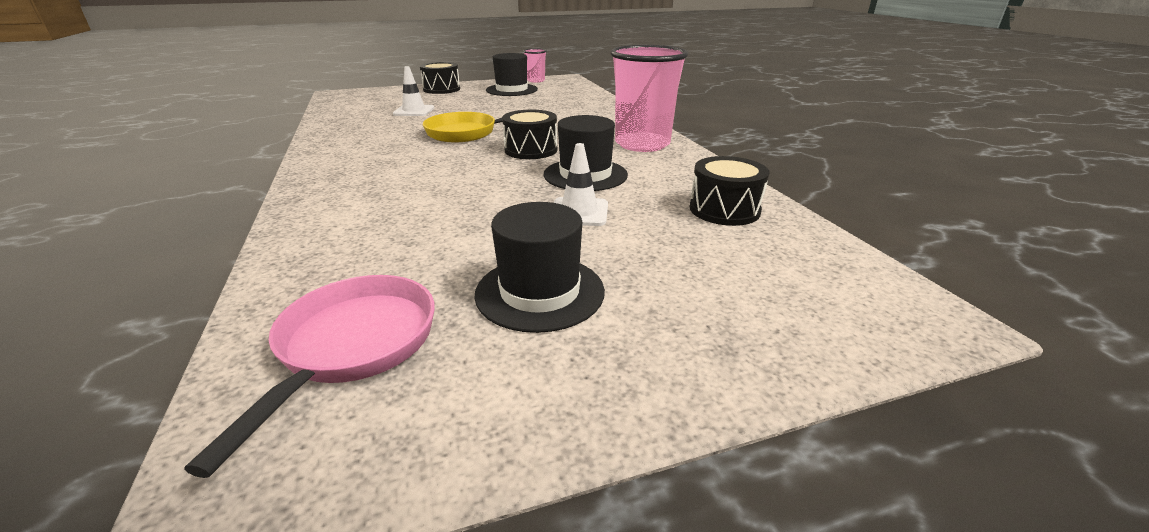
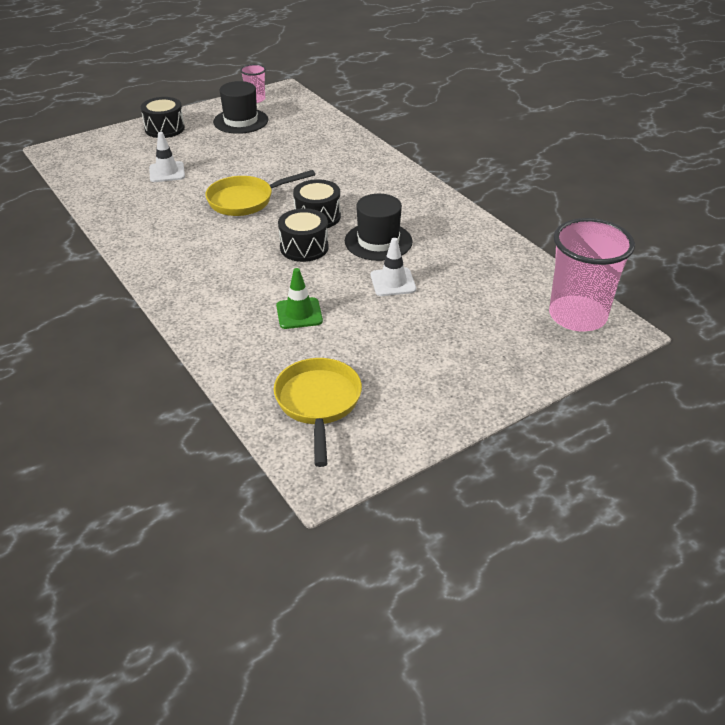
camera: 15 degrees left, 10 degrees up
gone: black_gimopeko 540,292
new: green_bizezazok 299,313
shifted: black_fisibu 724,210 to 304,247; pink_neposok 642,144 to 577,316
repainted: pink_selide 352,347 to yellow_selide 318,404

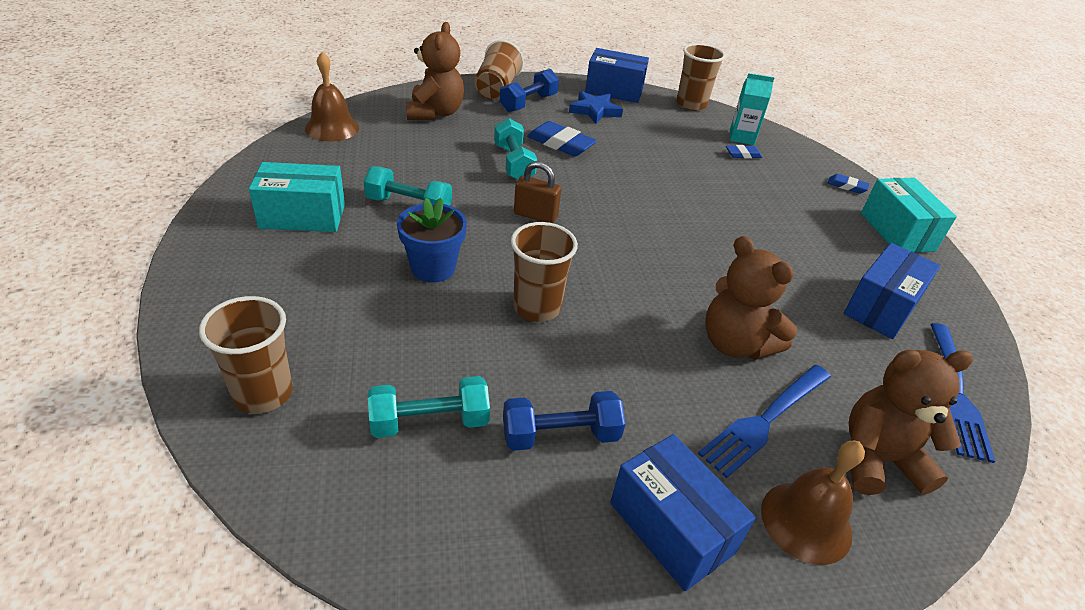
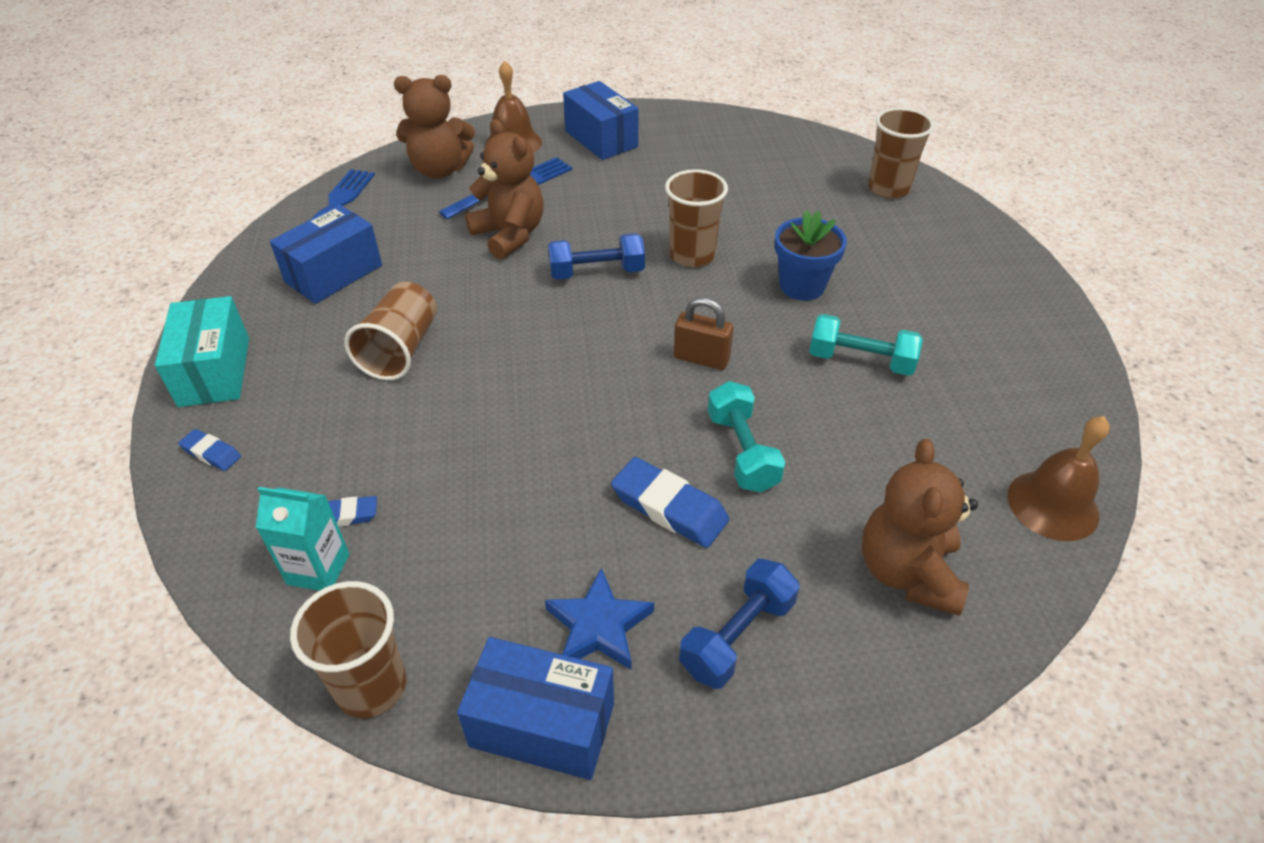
camera: 175 degrees left, 5 degrees up
gone: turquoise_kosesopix 302,216; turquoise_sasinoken 429,422
shifted: brown_neposok 496,88 to 400,350; blue_sasinoken 560,435 to 597,272

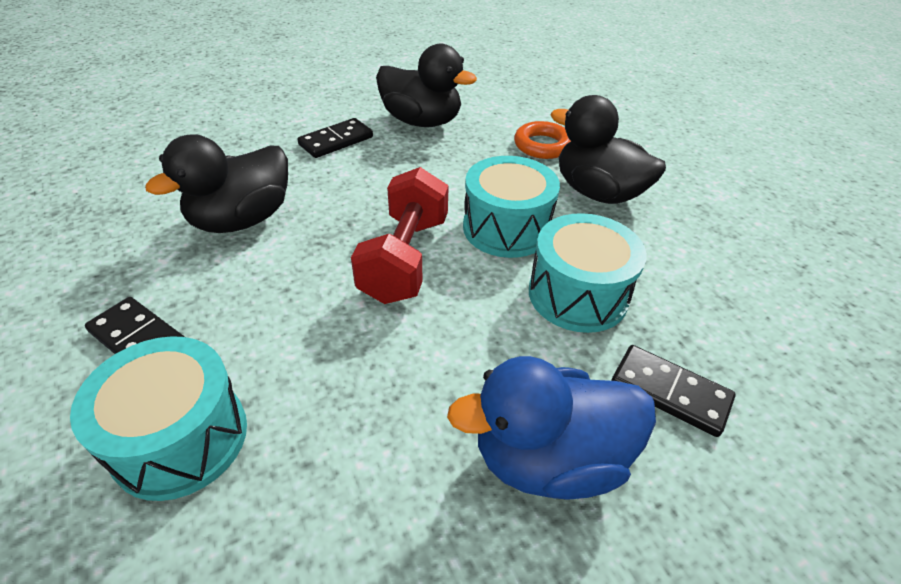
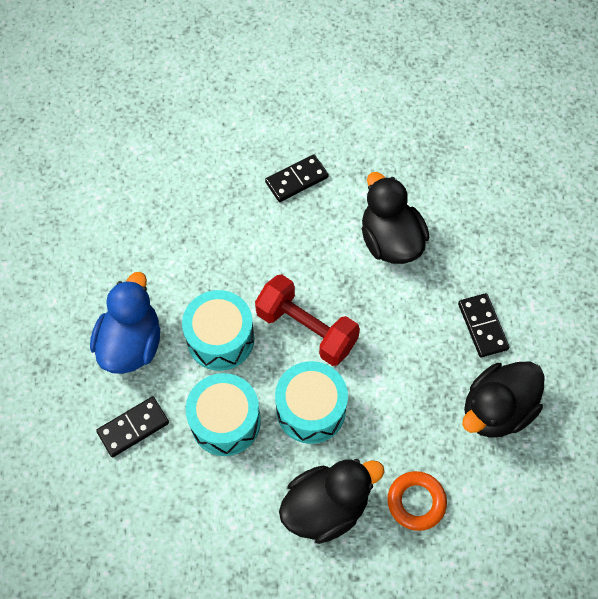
camera: 115 degrees right, 20 degrees up
shifted: turquoise_fisibu 180,438 to 220,339

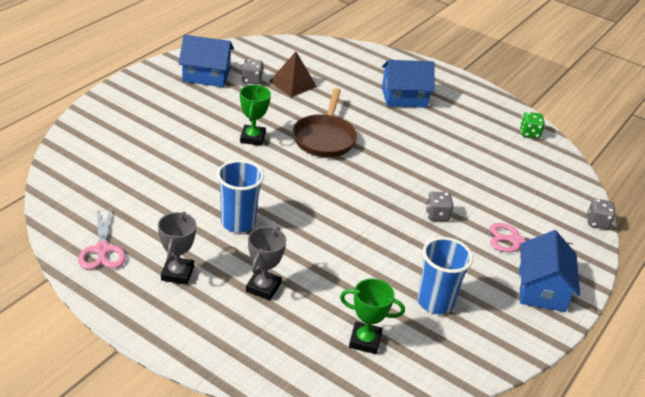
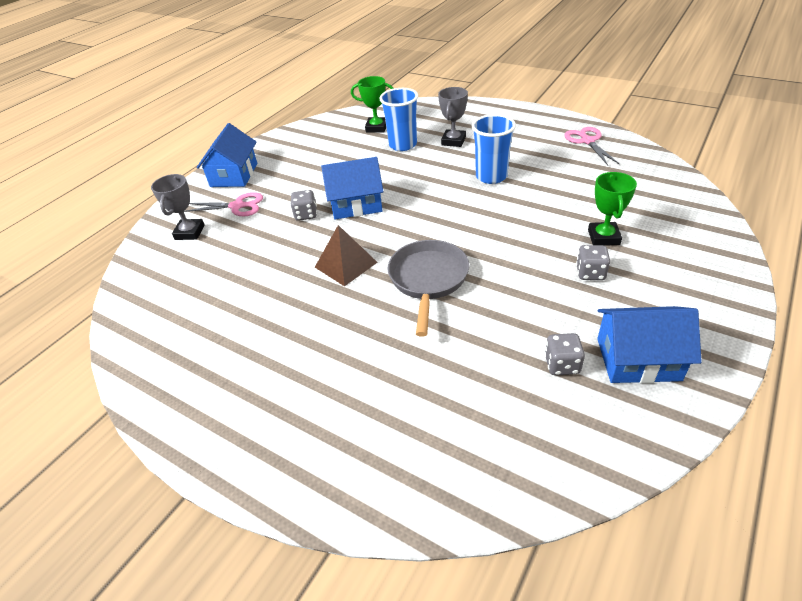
camera: 175 degrees left, 5 degrees up
gone: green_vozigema 529,133
shifted: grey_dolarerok 177,273 to 190,232; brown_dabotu 293,84 to 346,264; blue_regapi 404,97 to 356,204; blue_neposok 435,302 to 403,145; grey_vozigema 597,222 to 590,273; green_dolarerok 252,138 to 603,237
repainted: brown_selide 324,138 to grey_selide 428,280

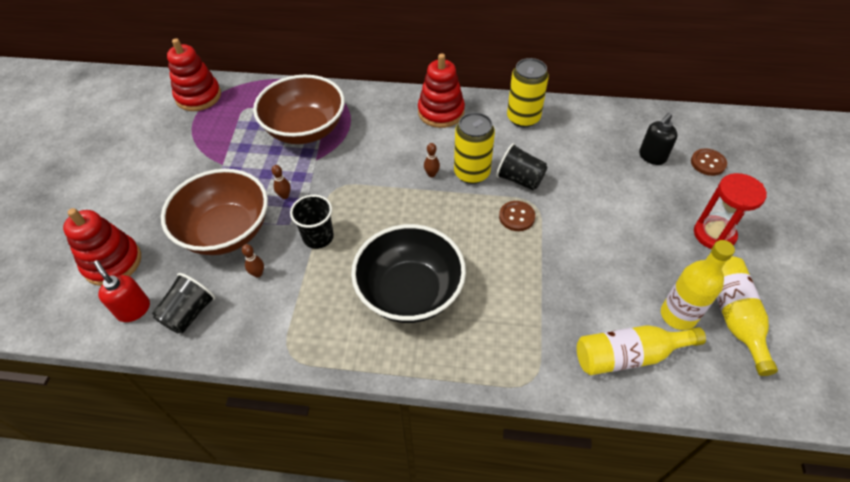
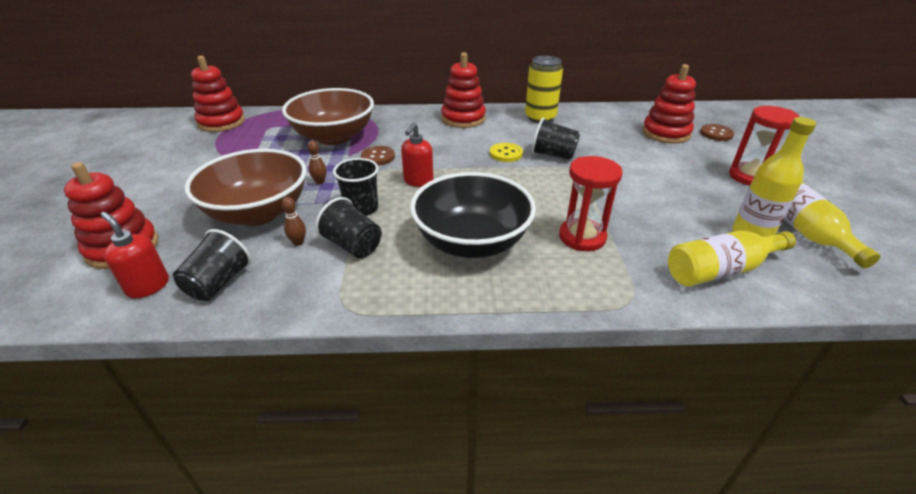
camera: 10 degrees left, 15 degrees down
gone: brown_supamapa 431,174
new: black_neposok 353,245; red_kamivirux 418,181; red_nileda 582,237
shifted: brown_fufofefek 516,217 to 378,157
swapped: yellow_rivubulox 471,173 to yellow_fufofefek 506,154; black_kamivirux 652,157 to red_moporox 666,133

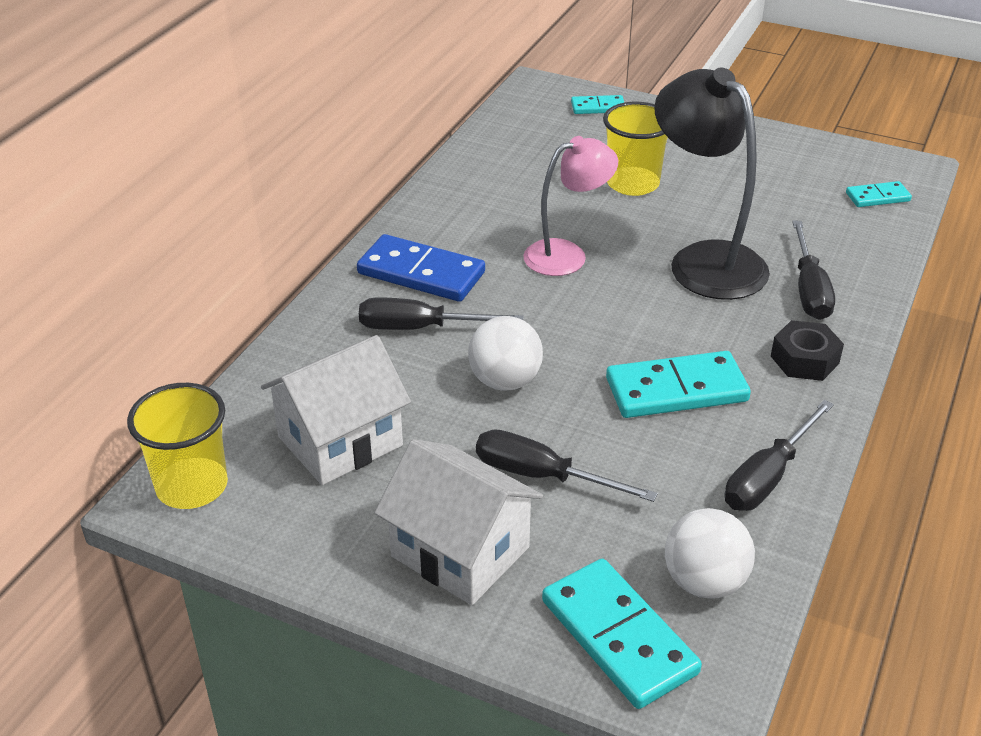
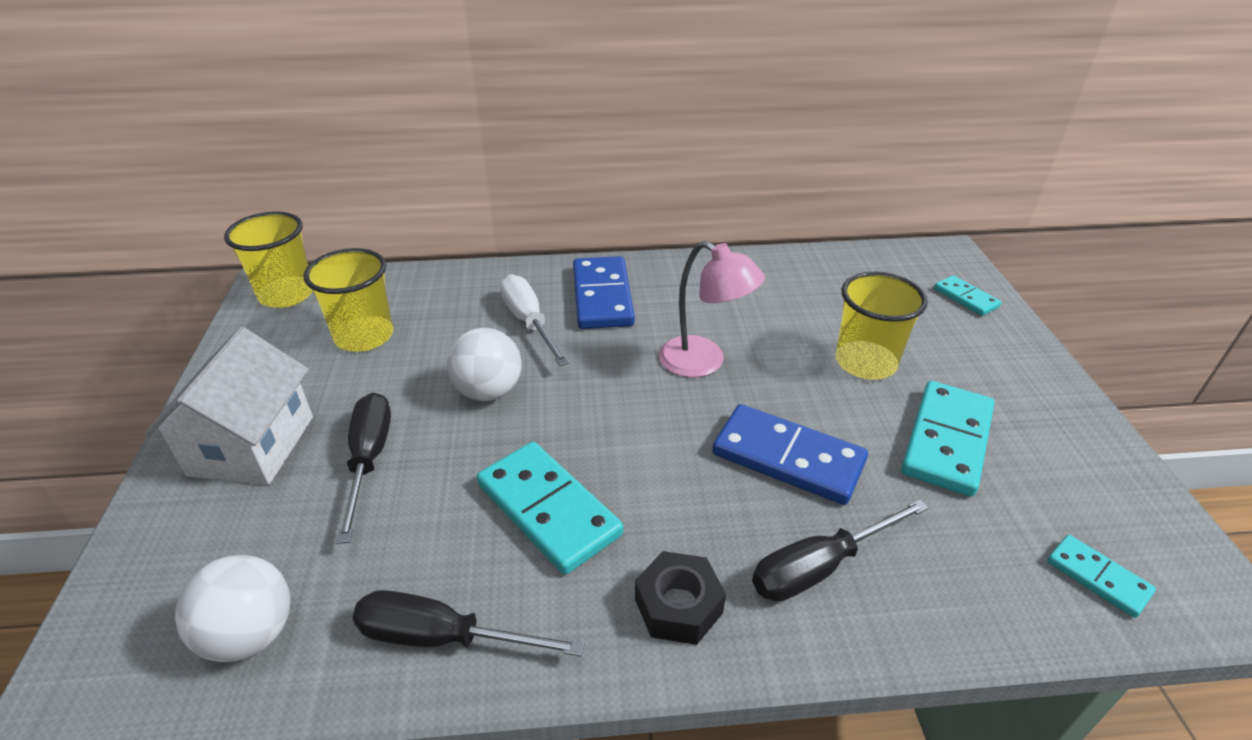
camera: 60 degrees right, 0 degrees up
shifted: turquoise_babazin 619,636 to 947,441
swapped: white_regapi 340,441 to yellow_neposok 364,336; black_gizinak 704,260 to blue_babazin 788,457
repainted: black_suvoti 420,328 to white_suvoti 529,322

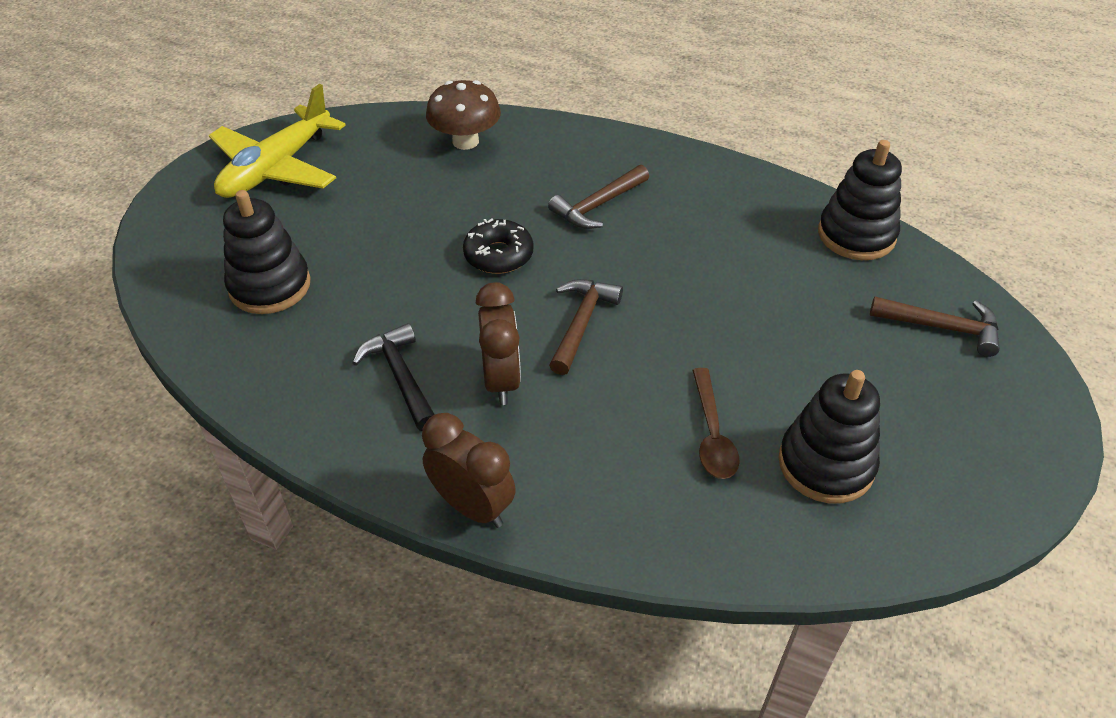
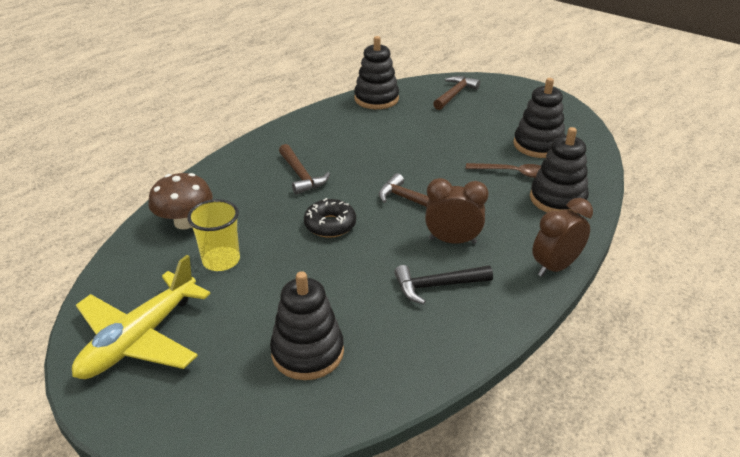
camera: 75 degrees left, 10 degrees down
new: yellow_neposok 221,260; black_moporox 557,199
rotated: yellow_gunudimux 276,168 = 140,339 75 degrees clockwise

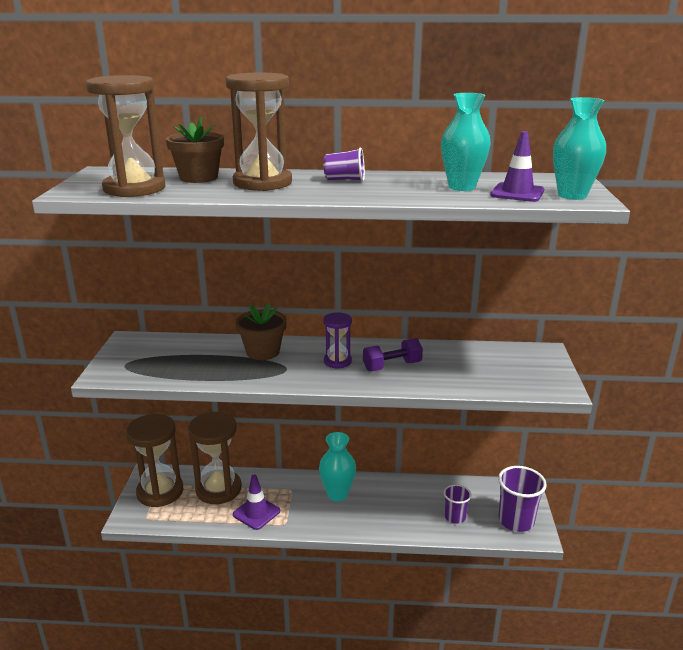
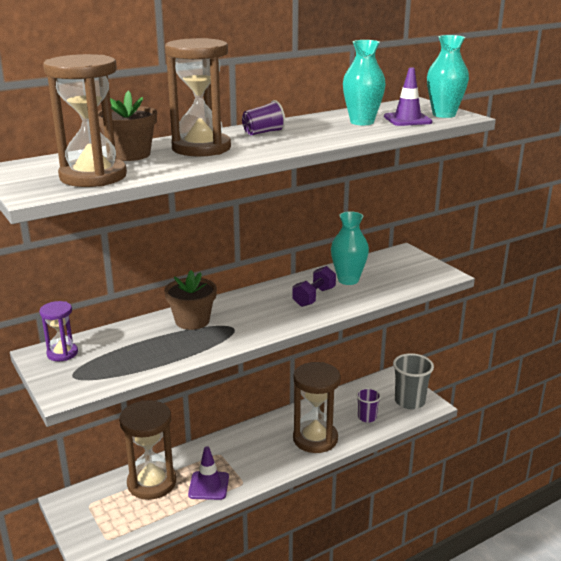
camera: 35 degrees left, 0 degrees up
shifted: purple_nileda 337,361 to 62,353; brown_nileda 160,492 to 315,439; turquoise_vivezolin 337,494 to 348,280
repainted: purple_neposok 516,521 to grey_neposok 409,401

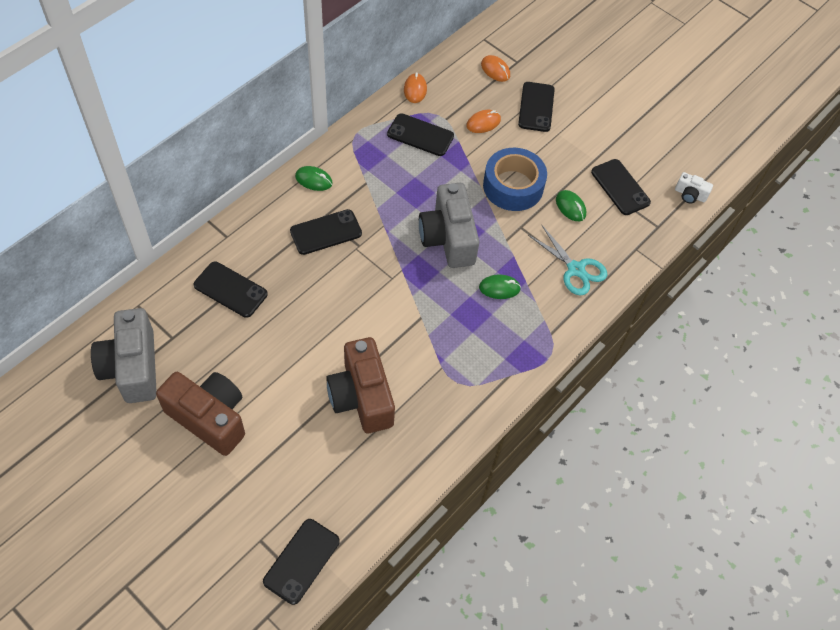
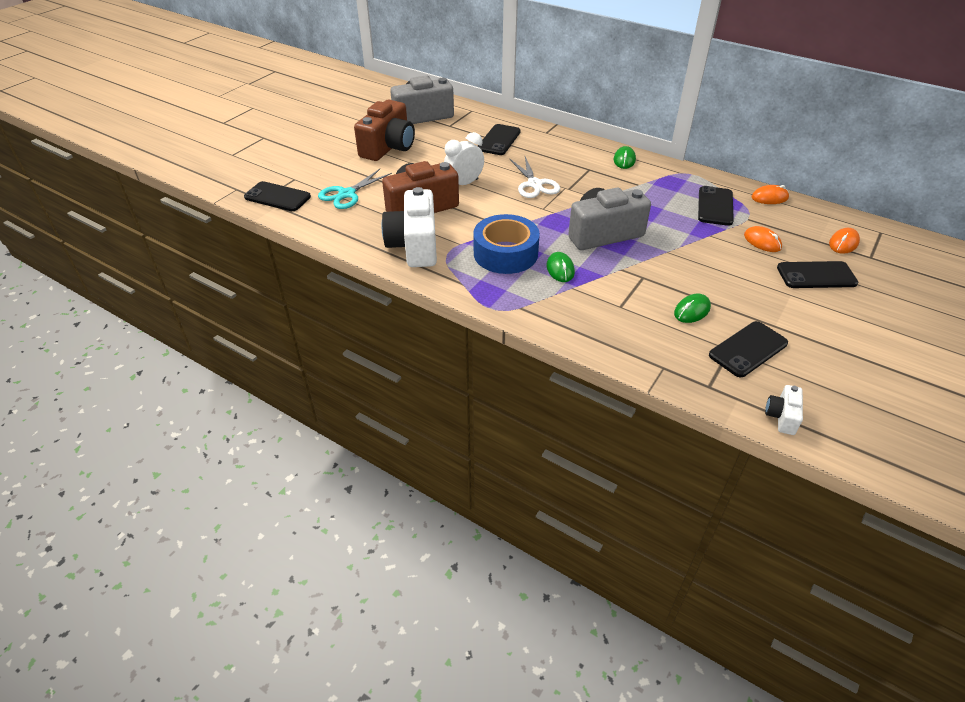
camera: 85 degrees right, 15 degrees down
gone: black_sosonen 326,232
new: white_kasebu 414,245; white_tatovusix 464,184; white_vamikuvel 535,184
shifted: turquoise_vamikuvel 576,269 to 347,194; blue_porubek 513,186 to 505,253

